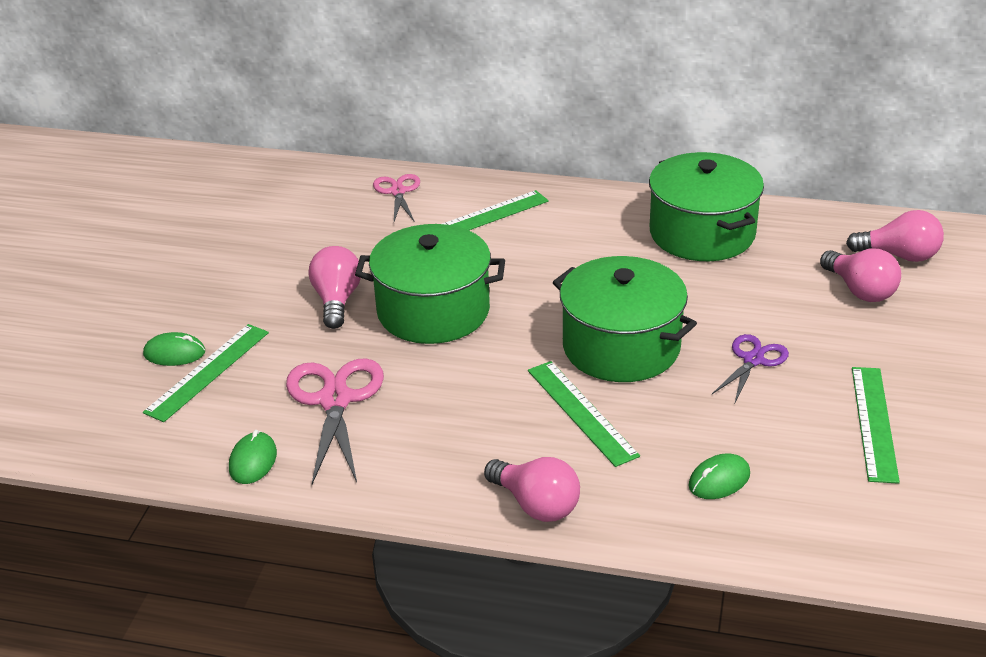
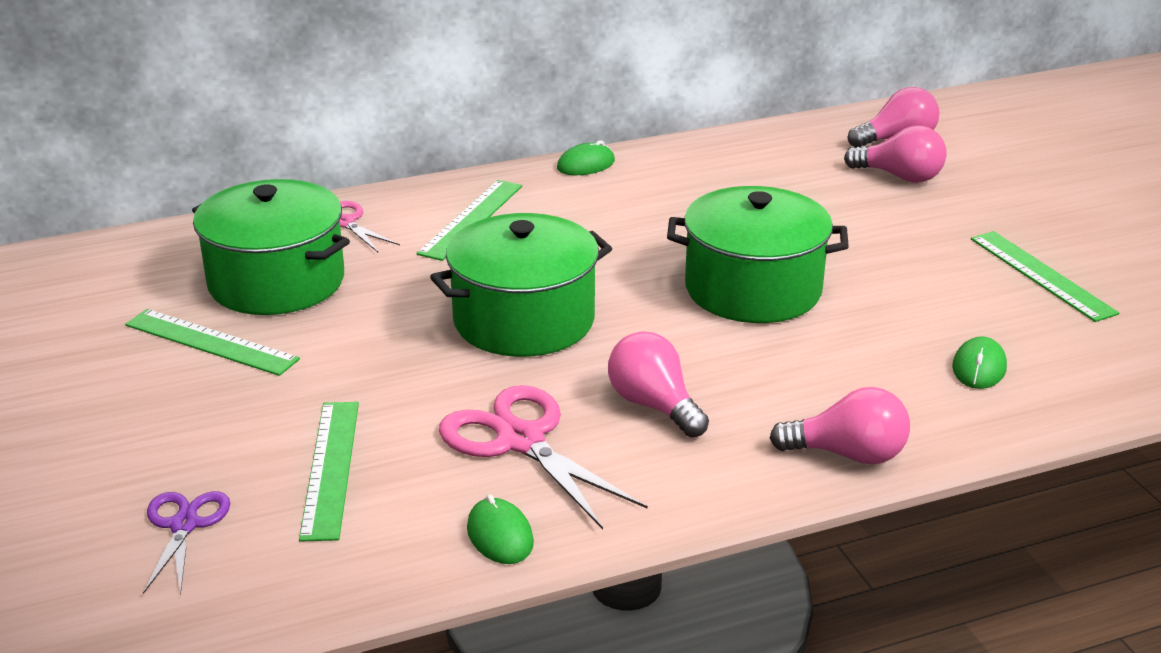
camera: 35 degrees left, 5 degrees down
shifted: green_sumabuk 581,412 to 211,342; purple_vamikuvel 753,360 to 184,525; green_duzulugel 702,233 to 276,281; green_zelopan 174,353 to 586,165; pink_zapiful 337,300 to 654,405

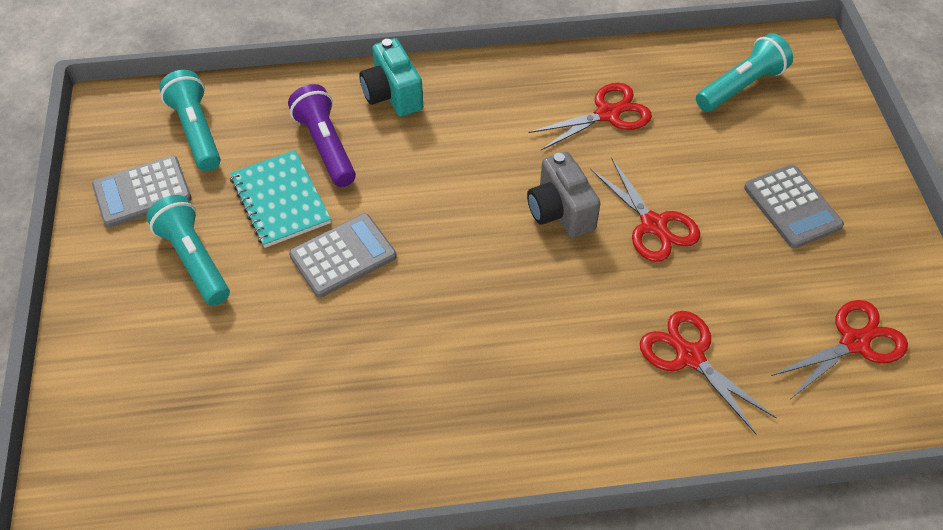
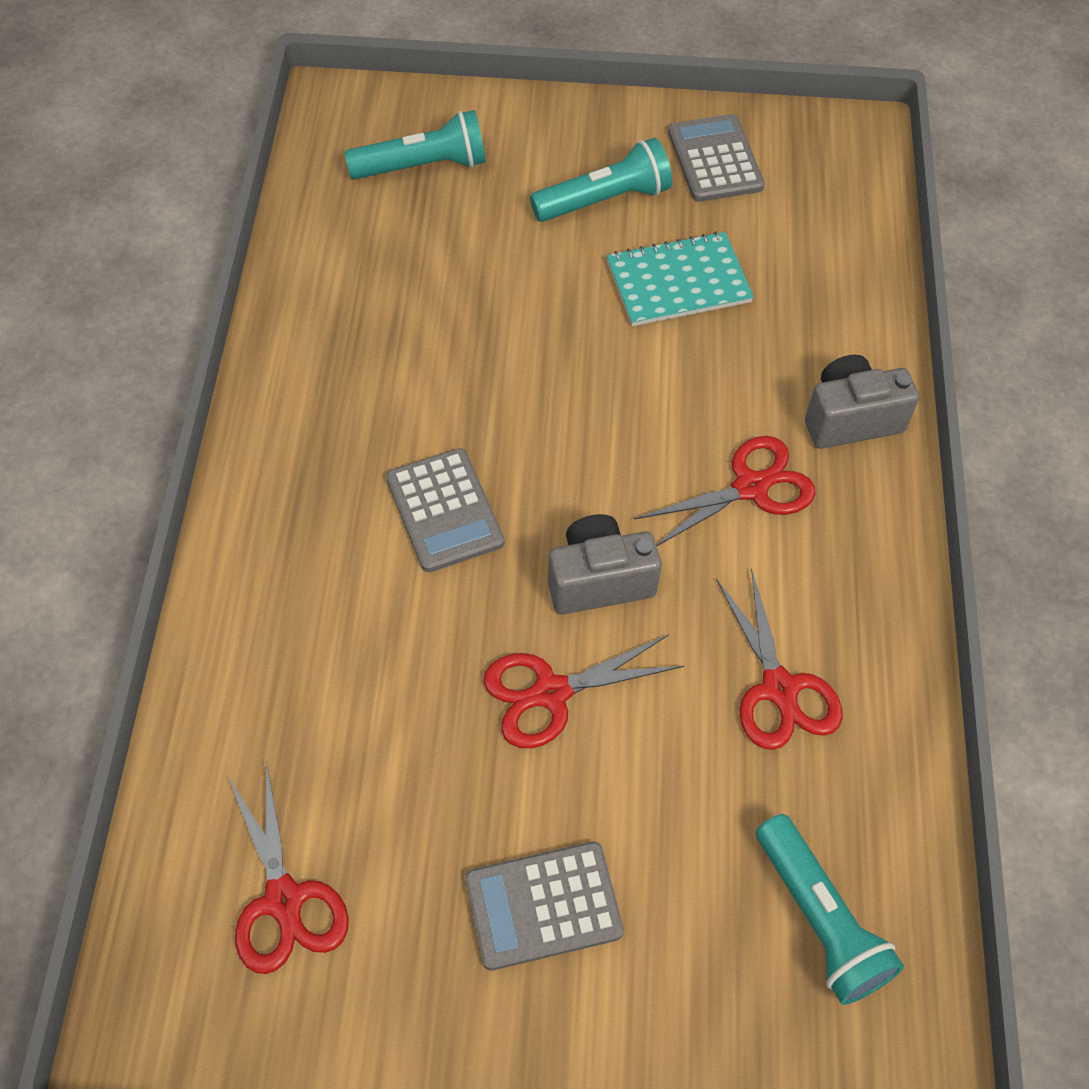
camera: 100 degrees right, 5 degrees up
gone: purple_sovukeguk 326,146
shifted: turquoise_sovukeguk 196,131 to 423,166; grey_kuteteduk 343,256 to 444,511; red_vamikuvel 689,356 to 751,487
repainted: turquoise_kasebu 392,95 to grey_kasebu 850,419

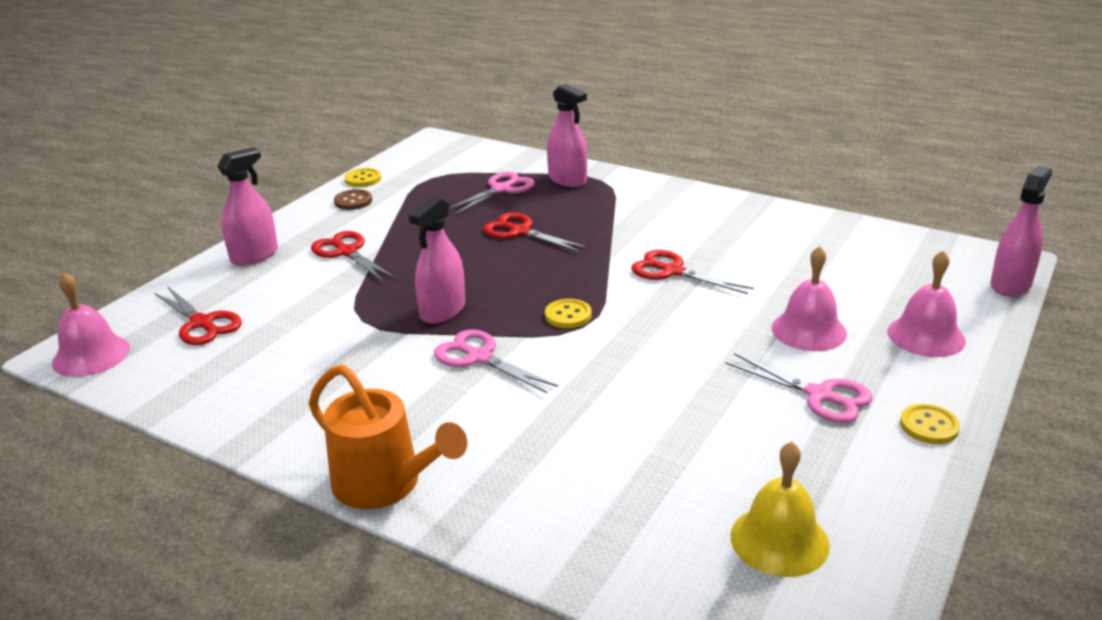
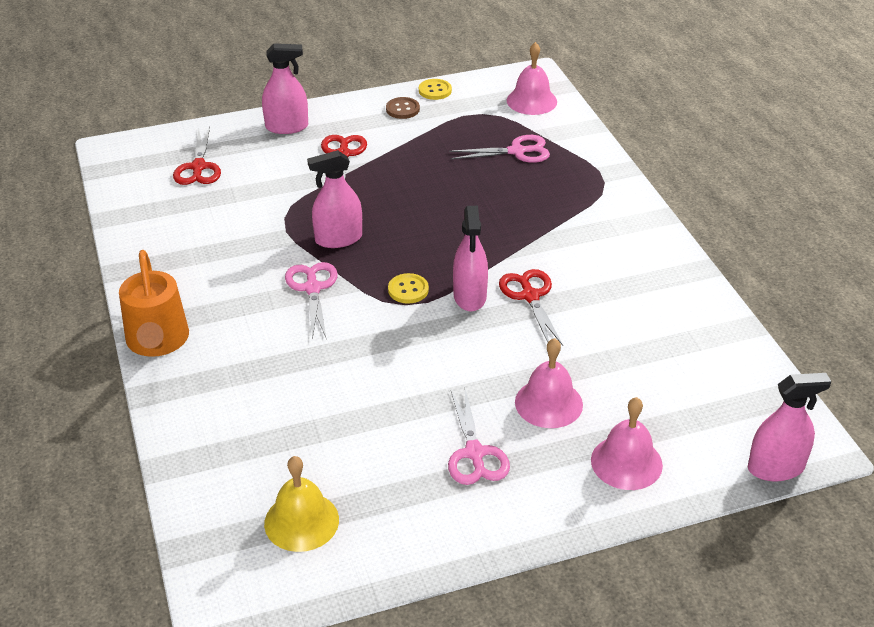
camera: 40 degrees right, 10 degrees up
gone: red_vamikuvel 520,232; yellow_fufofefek 929,426
shifted: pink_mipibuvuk 567,180 to 470,296; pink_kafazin 91,355 to 531,101

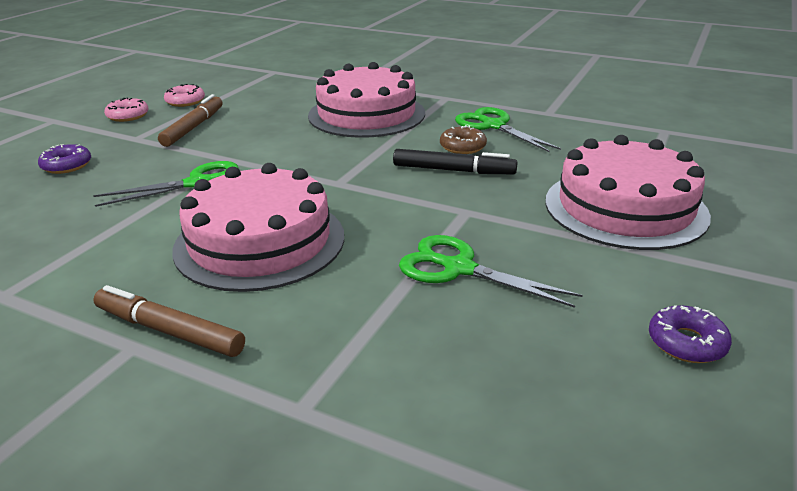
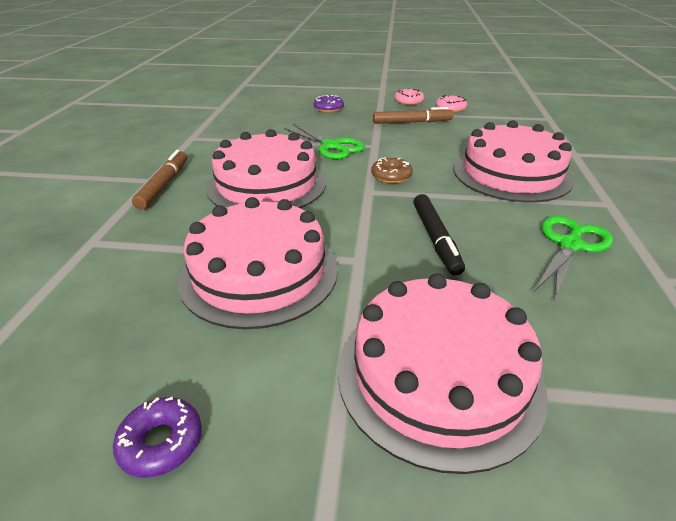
camera: 70 degrees right, 5 degrees up
shifted: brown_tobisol 462,147 to 391,176
swapped: green_vamikuvel 459,268 to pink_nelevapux 259,272

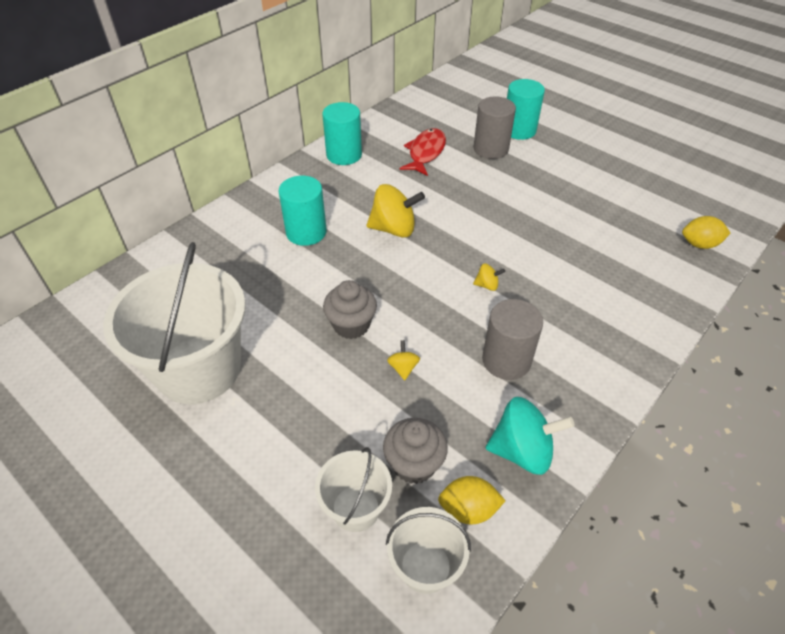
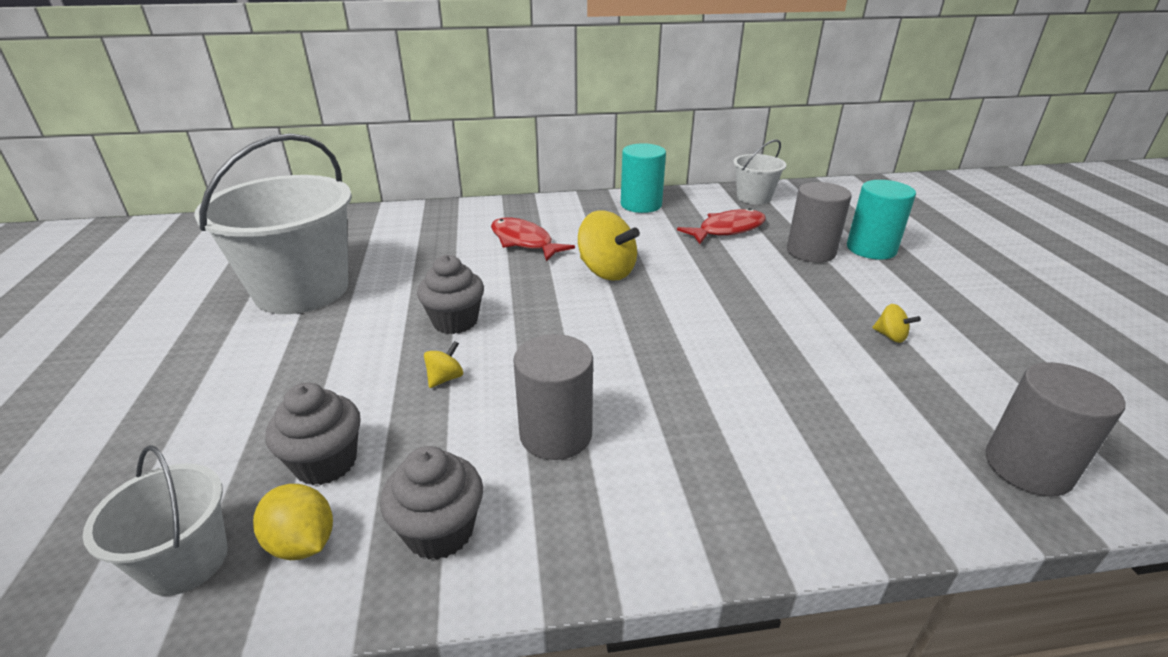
camera: 40 degrees right, 15 degrees down
shifted: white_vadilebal 356,508 to 753,197; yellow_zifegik 487,285 to 890,336
swapped: turquoise_zifegik 522,451 to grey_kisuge 439,531; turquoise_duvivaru 306,232 to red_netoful 524,242; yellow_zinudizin 699,244 to grey_duvivaru 1027,467

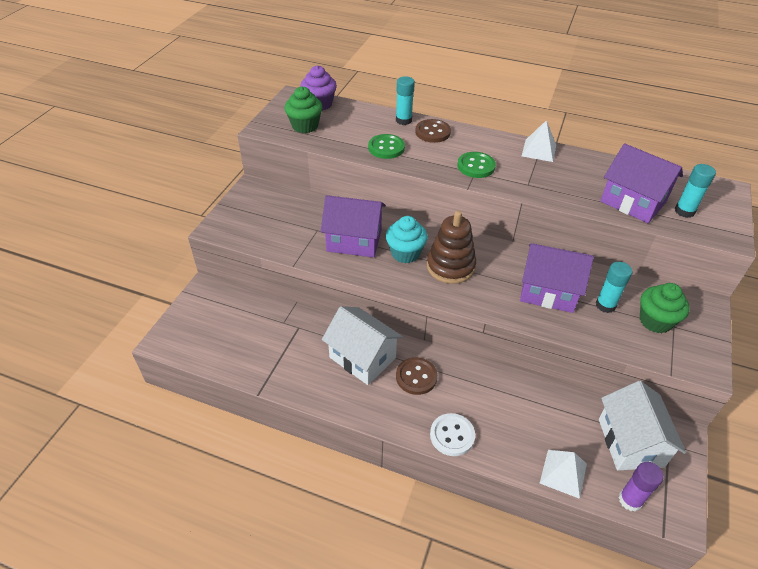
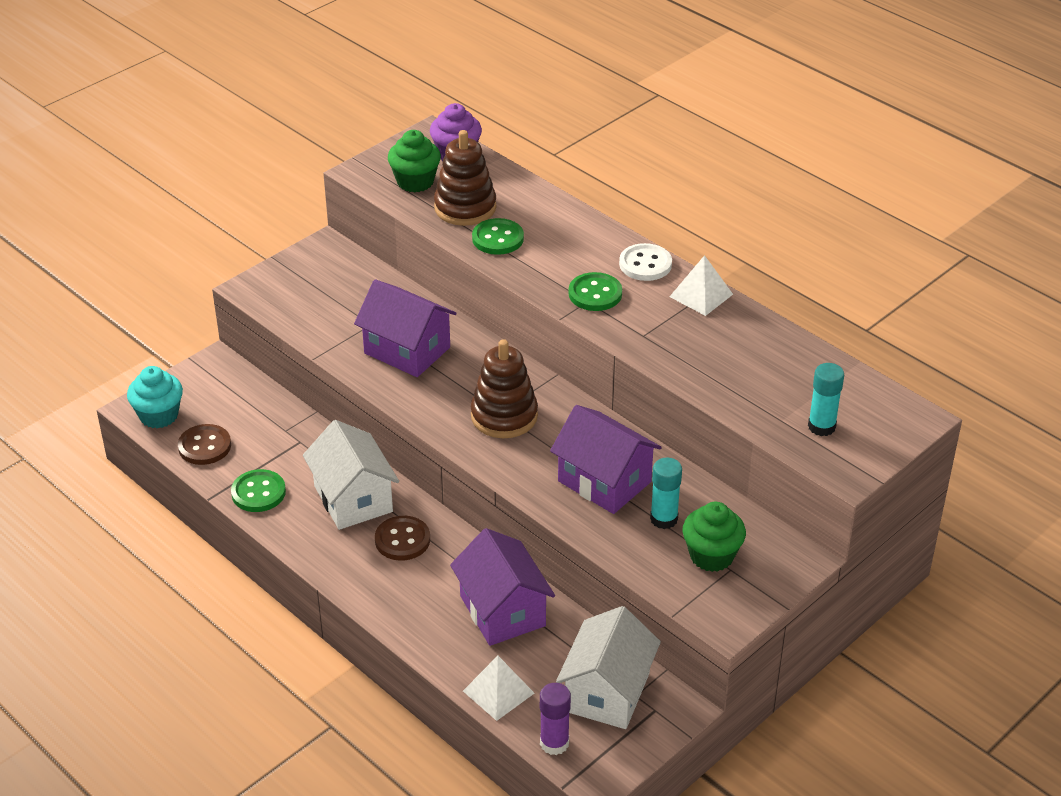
camera: 25 degrees right, 5 degrees down
gone: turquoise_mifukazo 403,120
new: green_fufofefek 258,492; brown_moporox 465,207
shifted: turquoise_kisuge 405,253 to 159,415; brown_fufofefek 432,132 to 204,446; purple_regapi 632,202 to 502,611; white_fufofefek 452,435 to 645,264

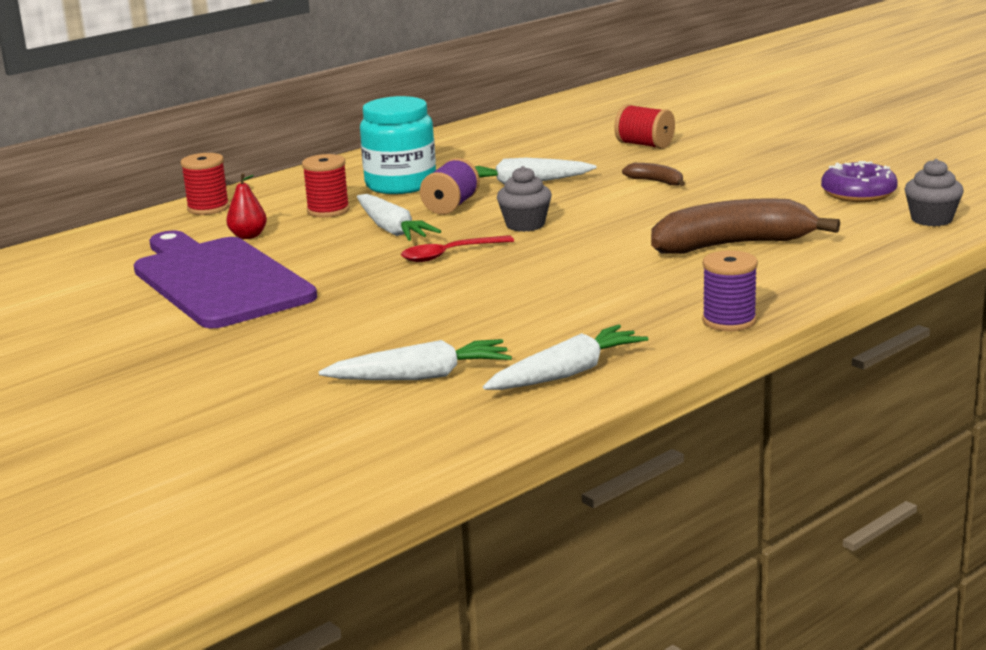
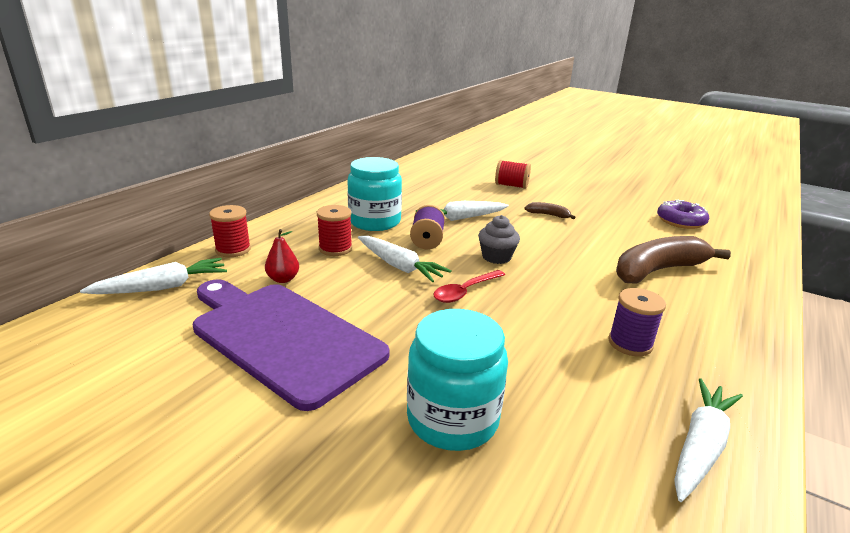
camera: 20 degrees left, 5 degrees up
gone: grey_kisuge 931,219
new: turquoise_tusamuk 452,419
shifted: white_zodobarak 421,377 to 162,287; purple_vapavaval 729,321 to 630,343

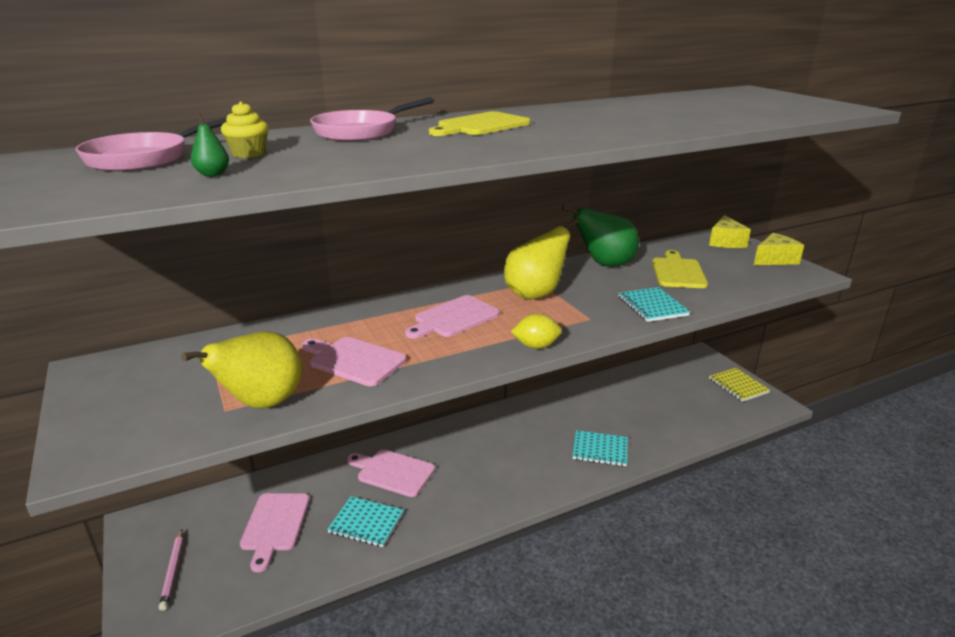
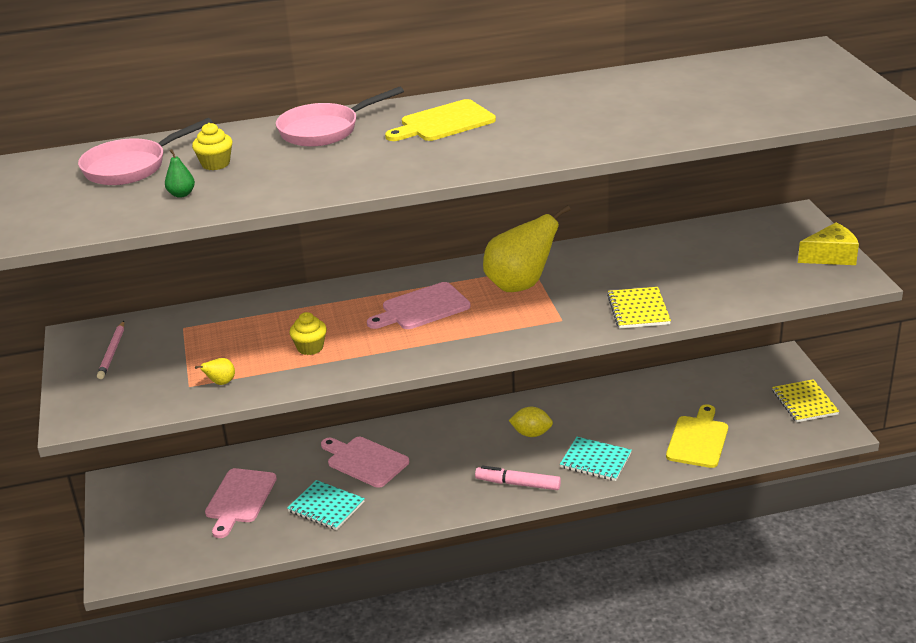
camera: 15 degrees right, 5 degrees up
gone: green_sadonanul 604,264; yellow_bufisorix 725,242
new: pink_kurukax 518,484
shifted: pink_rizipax 173,571 to 112,352; yellow_zinudizin 536,346 to 531,434; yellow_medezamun 678,272 to 698,439
swapped: pink_medezamun 354,360 to yellow_kisuge 310,347
repainted: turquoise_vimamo 652,306 to yellow_vimamo 638,310
scaled: yellow_sadonanul 262,403 = 221,383 x0.40

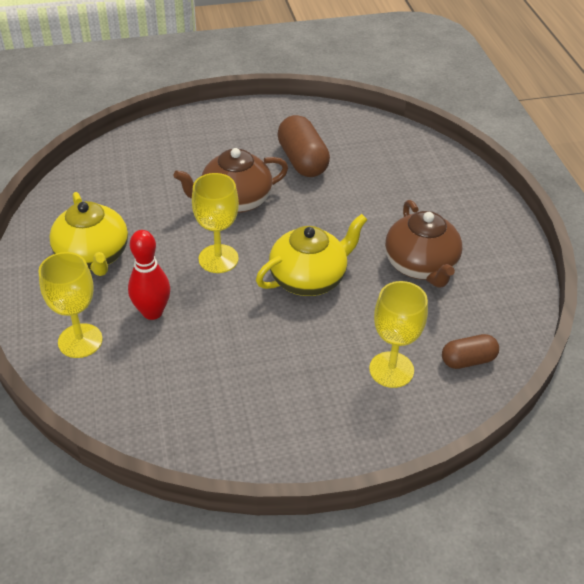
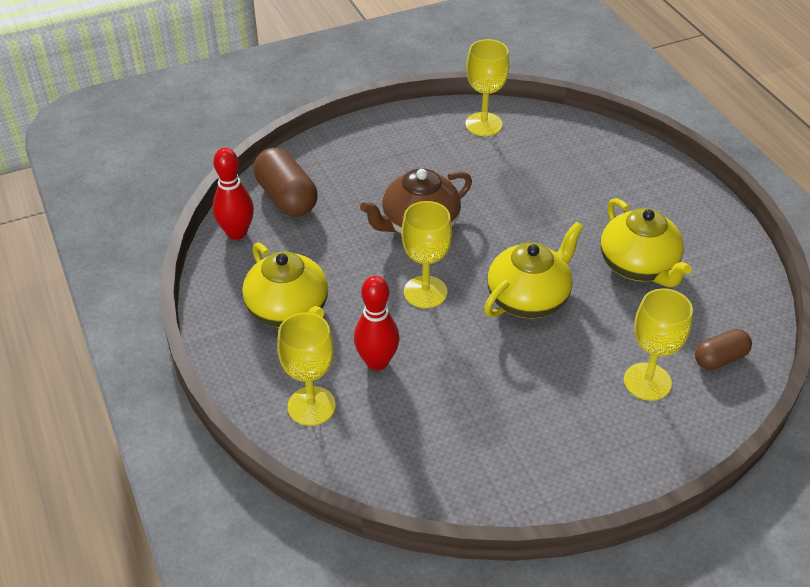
camera: 10 degrees left, 0 degrees up
new: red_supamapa 237,233; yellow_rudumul 483,124
shifted: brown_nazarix 302,161 to 286,198
repainted: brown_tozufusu 421,266 to yellow_tozufusu 639,266

